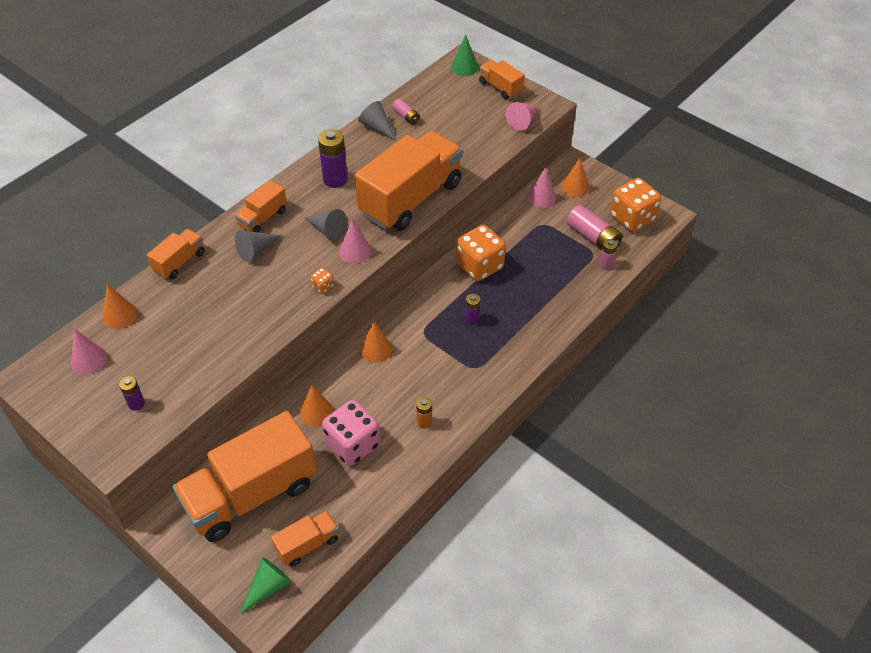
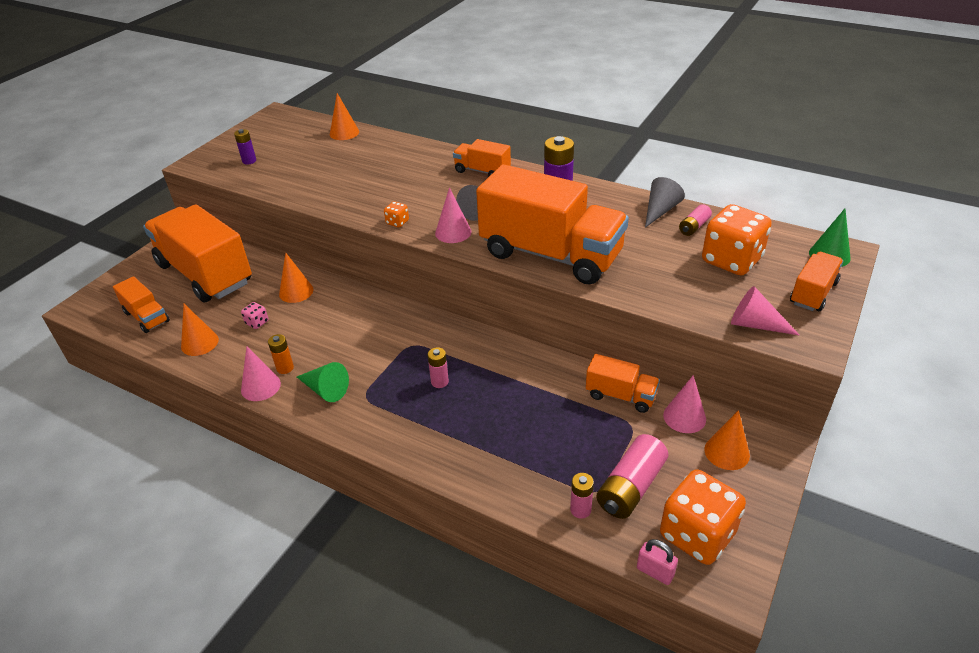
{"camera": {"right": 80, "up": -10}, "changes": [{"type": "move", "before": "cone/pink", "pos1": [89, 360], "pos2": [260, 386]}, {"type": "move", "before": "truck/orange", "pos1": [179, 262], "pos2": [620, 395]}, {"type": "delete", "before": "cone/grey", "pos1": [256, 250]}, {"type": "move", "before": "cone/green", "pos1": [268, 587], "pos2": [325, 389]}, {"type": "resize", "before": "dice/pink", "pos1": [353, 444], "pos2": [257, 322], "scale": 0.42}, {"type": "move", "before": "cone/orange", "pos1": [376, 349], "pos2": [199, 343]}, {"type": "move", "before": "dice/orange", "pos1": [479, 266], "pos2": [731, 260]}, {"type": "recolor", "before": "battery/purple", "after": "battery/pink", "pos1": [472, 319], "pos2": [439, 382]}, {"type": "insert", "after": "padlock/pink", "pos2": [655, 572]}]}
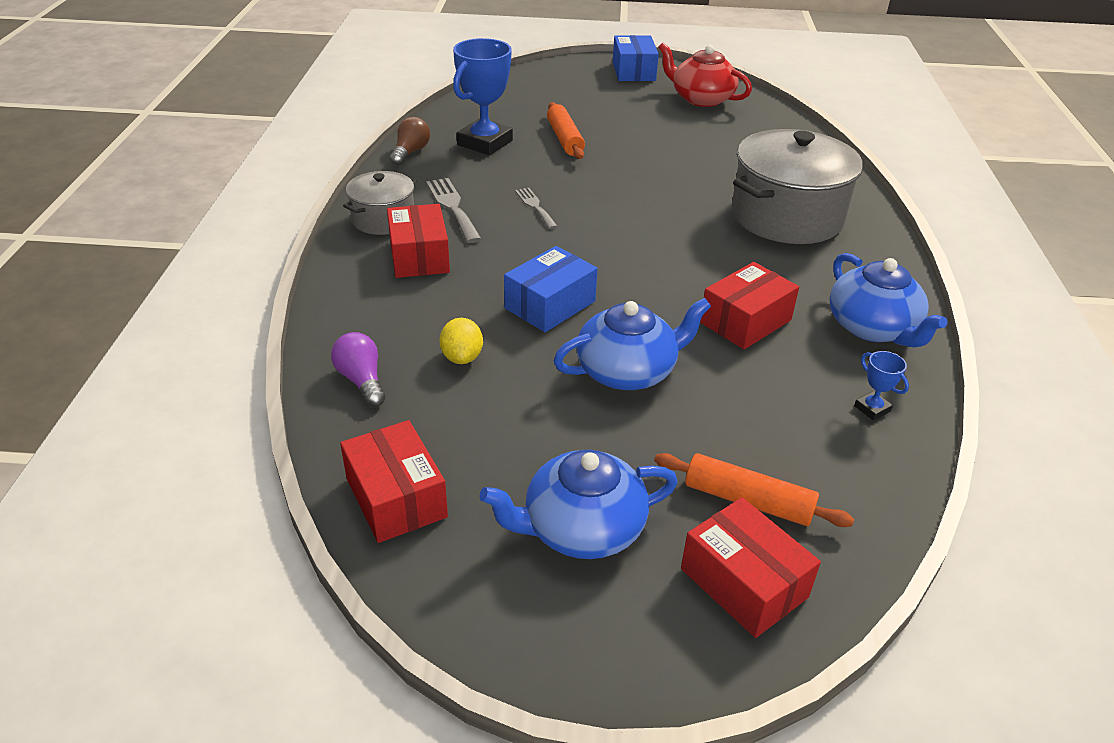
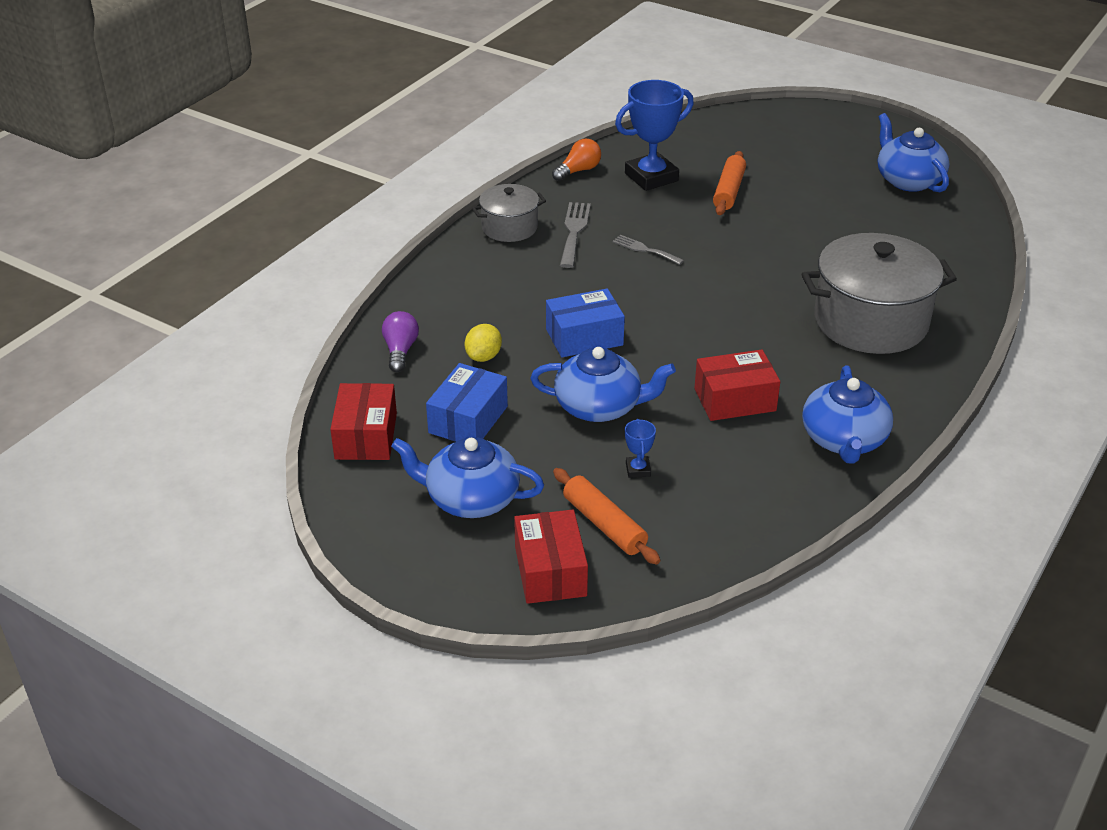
{"camera": {"right": 30, "up": 0}, "changes": [{"type": "delete", "before": "box/red", "pos1": [419, 256]}, {"type": "recolor", "before": "light bulb/brown", "after": "light bulb/orange", "pos1": [410, 152], "pos2": [578, 171]}, {"type": "rotate", "before": "fork/grey", "pos1": [535, 206], "pos2": [645, 249], "turn": -60}, {"type": "move", "before": "box/blue", "pos1": [633, 71], "pos2": [468, 419]}, {"type": "recolor", "before": "teapot/red", "after": "teapot/blue", "pos1": [701, 98], "pos2": [908, 180]}, {"type": "move", "before": "trophy/blue", "pos1": [872, 409], "pos2": [638, 469]}]}
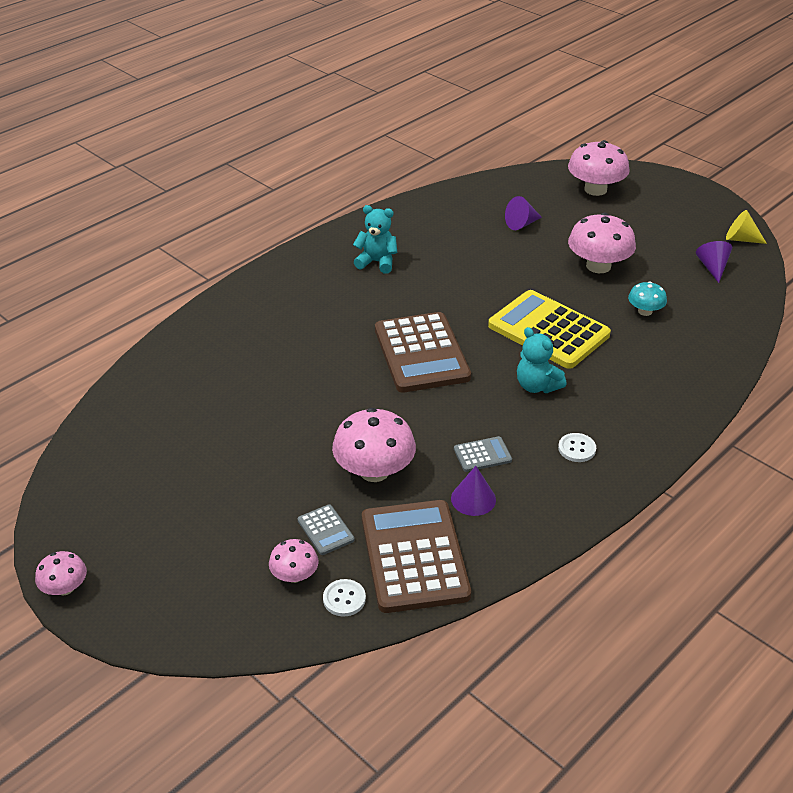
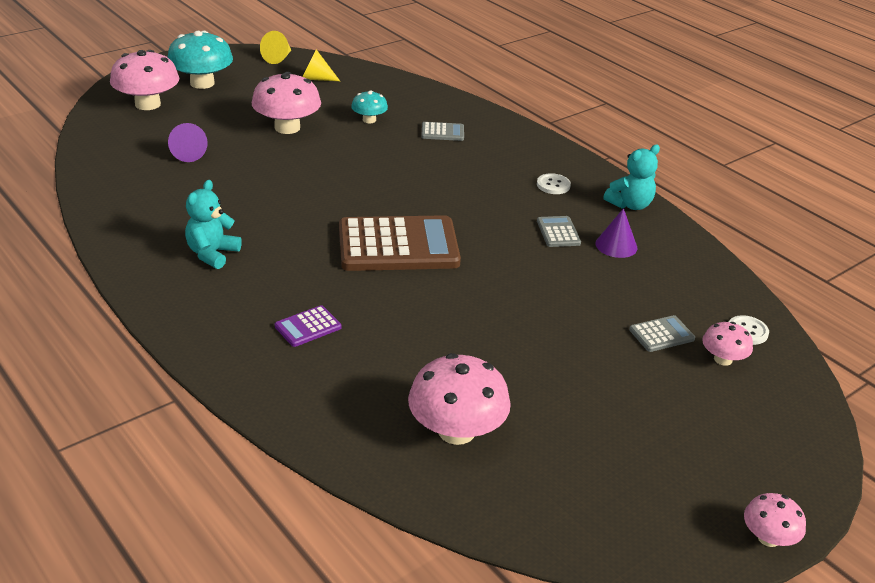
{"camera": {"right": -85, "up": -5}, "changes": [{"type": "move", "before": "mushroom/pink", "pos1": [374, 471], "pos2": [456, 431]}, {"type": "delete", "before": "calculator/brown", "pos1": [414, 556]}, {"type": "delete", "before": "calculator/yellow", "pos1": [548, 330]}, {"type": "move", "before": "teddy bear/turquoise", "pos1": [537, 386], "pos2": [630, 205]}, {"type": "recolor", "before": "cone/purple", "after": "cone/yellow", "pos1": [712, 267], "pos2": [316, 79]}, {"type": "insert", "after": "mushroom/turquoise", "pos2": [202, 83]}, {"type": "insert", "after": "calculator/purple", "pos2": [308, 327]}, {"type": "insert", "after": "calculator/grey", "pos2": [442, 132]}]}
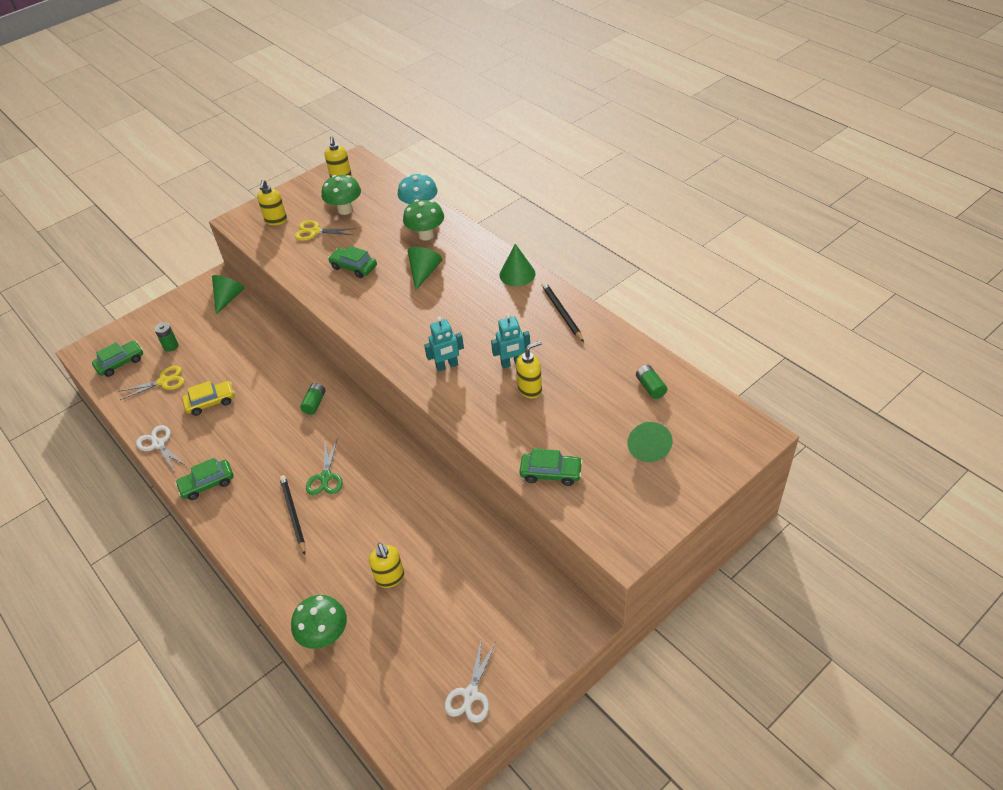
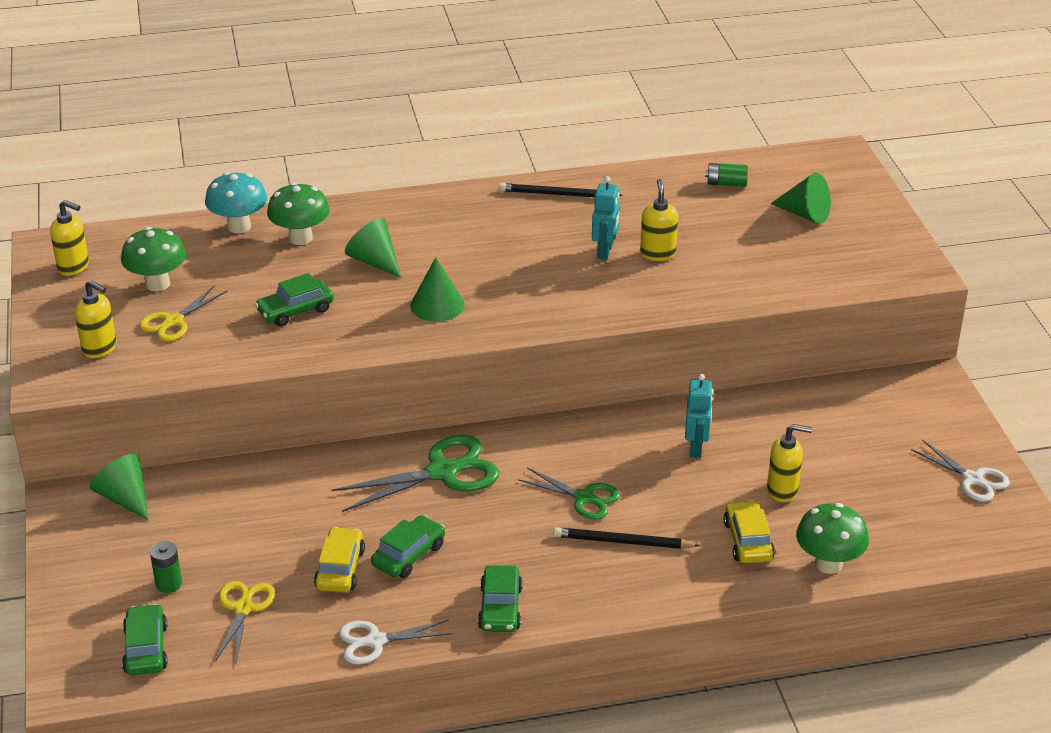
{"camera": {"right": -65, "up": -10}, "changes": [{"type": "replace", "before": "battery/green", "after": "scissors/green", "pos1": [314, 403], "pos2": [442, 472]}, {"type": "move", "before": "robot/turquoise", "pos1": [447, 366], "pos2": [696, 448]}, {"type": "move", "before": "cone/green", "pos1": [517, 274], "pos2": [437, 305]}, {"type": "move", "before": "car/green", "pos1": [551, 473], "pos2": [409, 555]}, {"type": "insert", "after": "car/yellow", "pos2": [748, 540]}]}
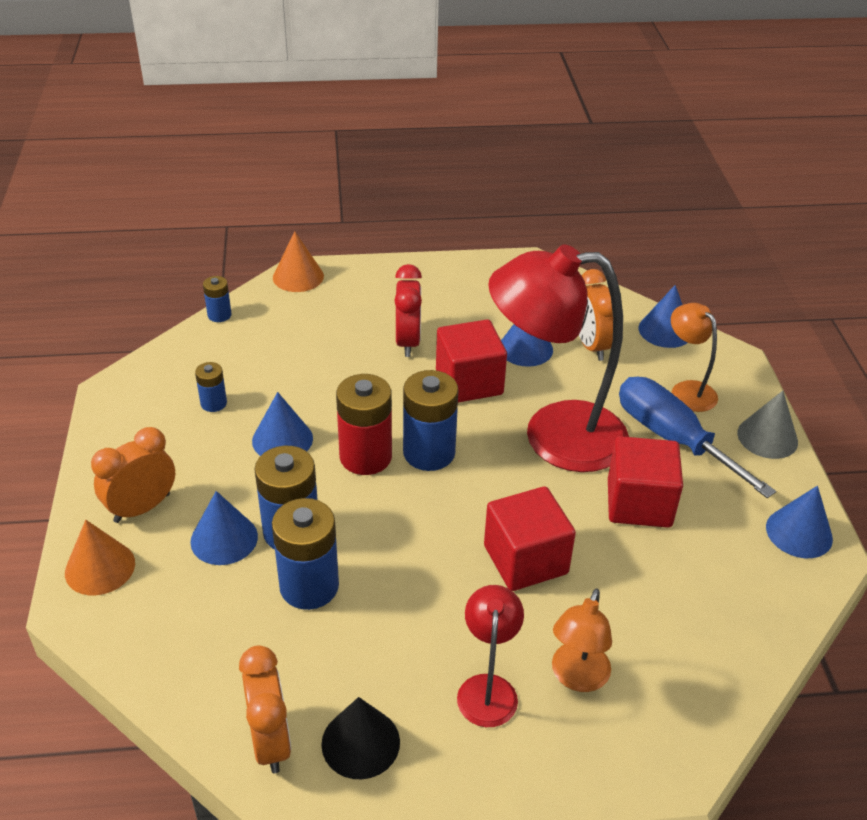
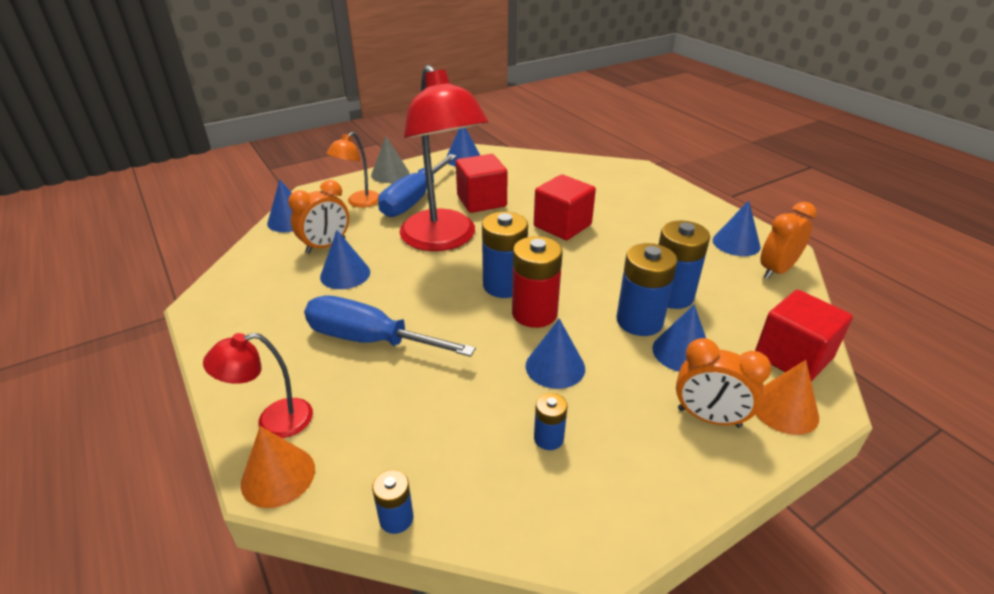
{"camera": {"right": -115, "up": -5}, "changes": [{"type": "recolor", "before": "cone/black", "after": "cone/blue", "pos1": [360, 742], "pos2": [736, 243]}, {"type": "replace", "before": "clock/red", "after": "screwdriver/blue", "pos1": [408, 342], "pos2": [369, 340]}, {"type": "move", "before": "cube/red", "pos1": [469, 382], "pos2": [793, 357]}, {"type": "move", "before": "lamp/red", "pos1": [487, 688], "pos2": [273, 421]}, {"type": "delete", "before": "lamp/orange", "pos1": [576, 677]}]}
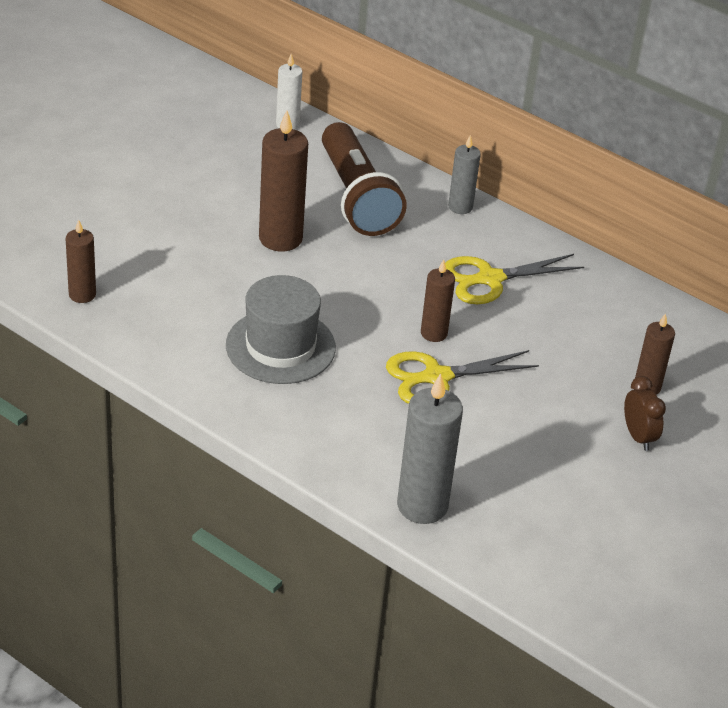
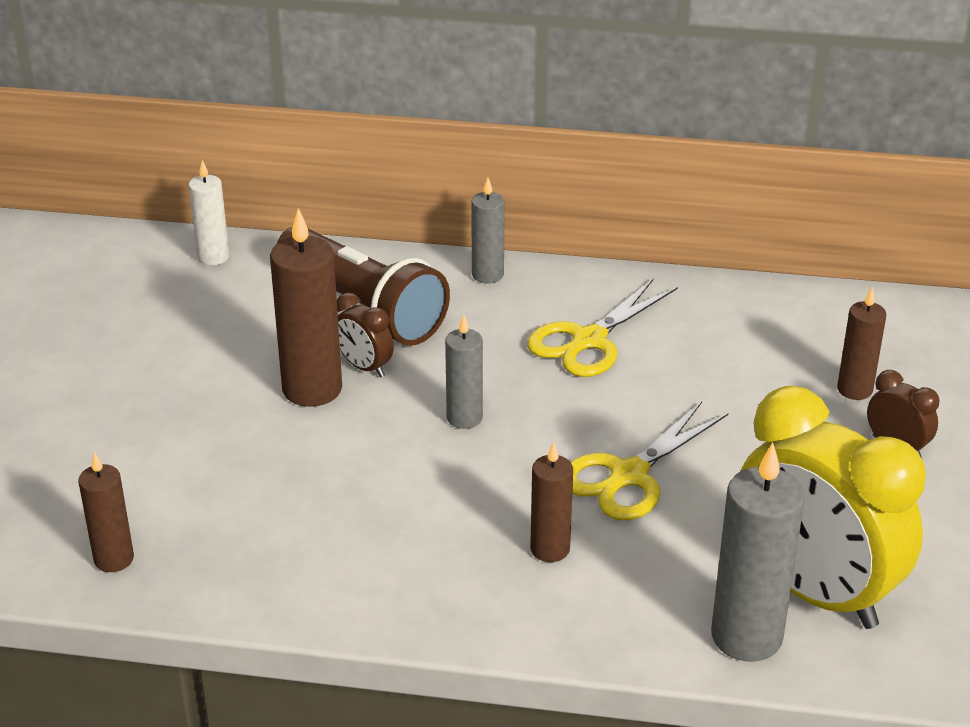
{"camera": {"right": -25, "up": -5}, "changes": [{"type": "delete", "before": "hat/grey", "pos1": [280, 346]}, {"type": "move", "before": "candle/brown", "pos1": [434, 333], "pos2": [550, 549]}, {"type": "insert", "after": "clock/brown", "pos2": [364, 367]}, {"type": "insert", "after": "candle/grey", "pos2": [464, 418]}, {"type": "insert", "after": "clock/yellow", "pos2": [814, 592]}]}
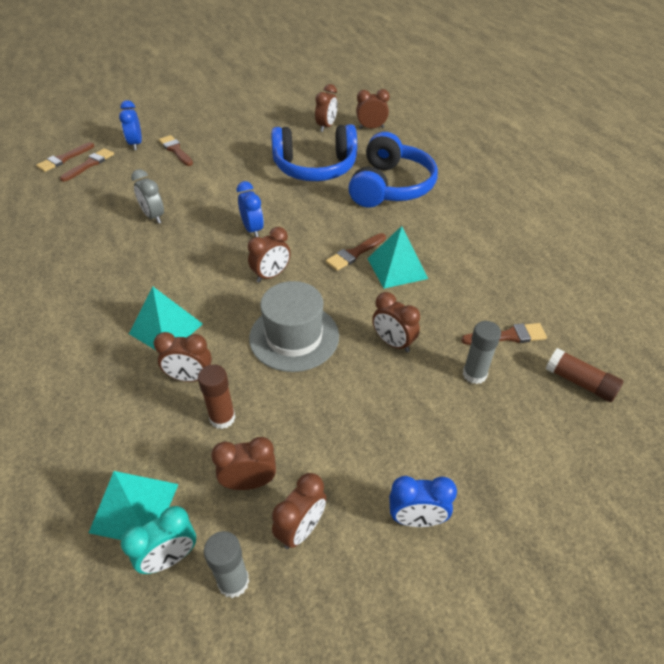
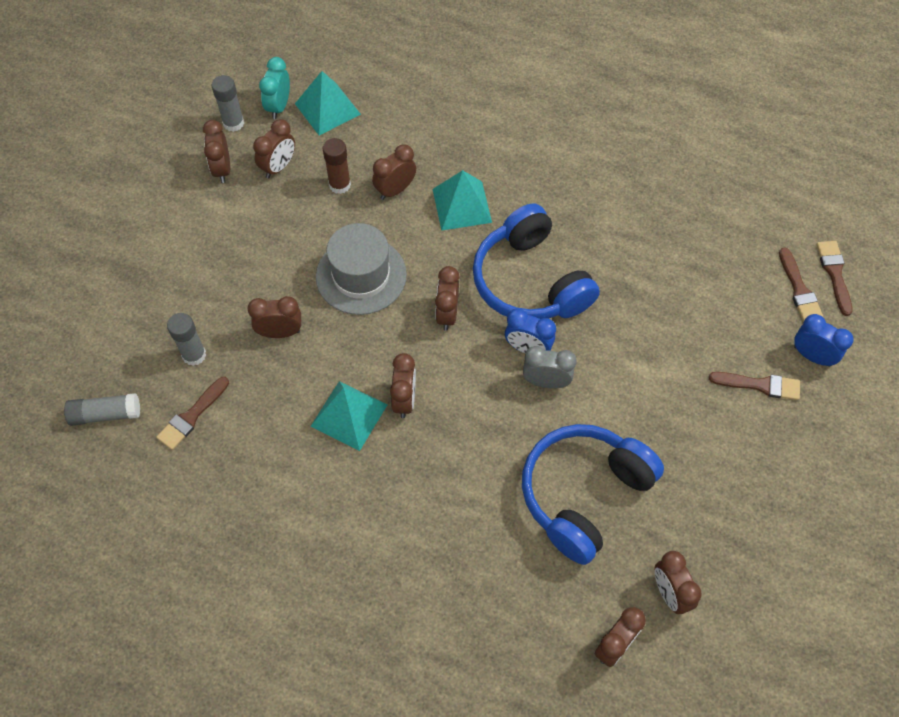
{"camera": {"right": 135, "up": 15}, "changes": [{"type": "move", "before": "clock/grey", "pos1": [153, 216], "pos2": [546, 382]}, {"type": "replace", "before": "brush/brown", "after": "clock/brown", "pos1": [354, 253], "pos2": [404, 400]}, {"type": "move", "before": "headphones/blue", "pos1": [390, 186], "pos2": [530, 281]}, {"type": "delete", "before": "clock/blue", "pos1": [416, 519]}, {"type": "recolor", "before": "glue stick/brown", "after": "glue stick/grey", "pos1": [580, 382], "pos2": [105, 414]}]}
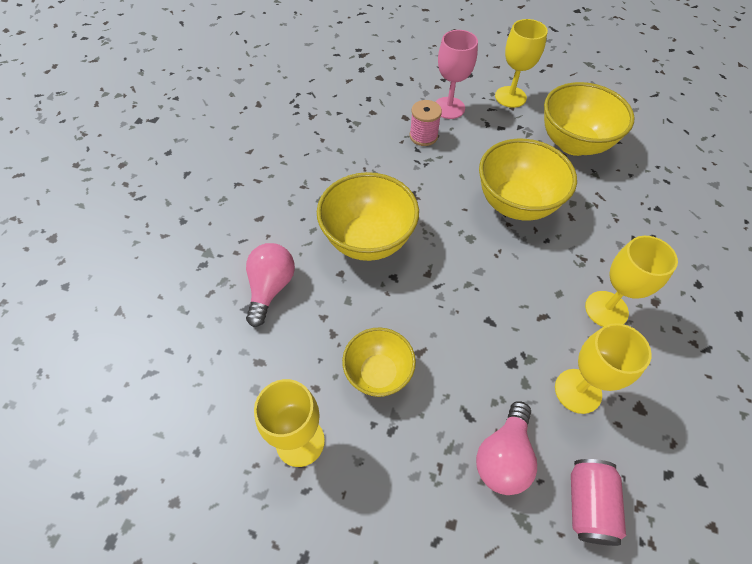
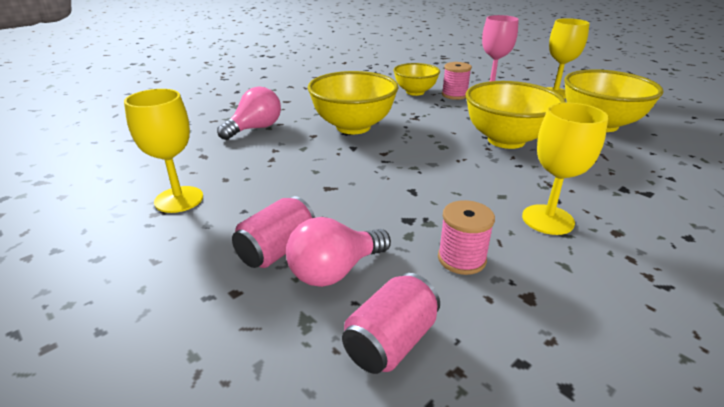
{"camera": {"right": 30, "up": -25}, "changes": [{"type": "move", "before": "bowl/yellow", "pos1": [378, 373], "pos2": [415, 92]}, {"type": "replace", "before": "goblet/yellow", "after": "spool/pink", "pos1": [578, 391], "pos2": [461, 259]}, {"type": "insert", "after": "can/pink", "pos2": [277, 250]}]}
